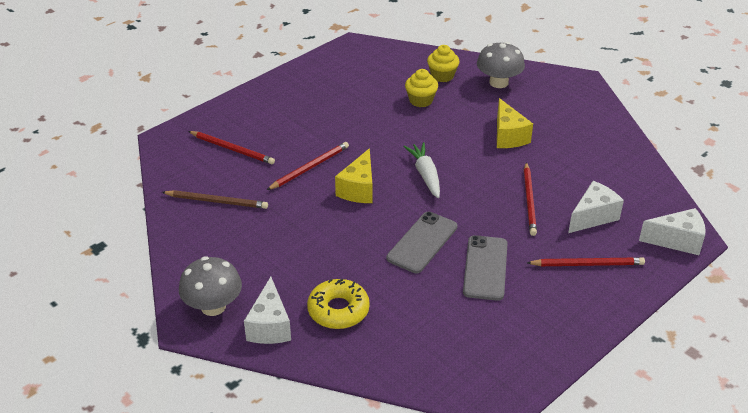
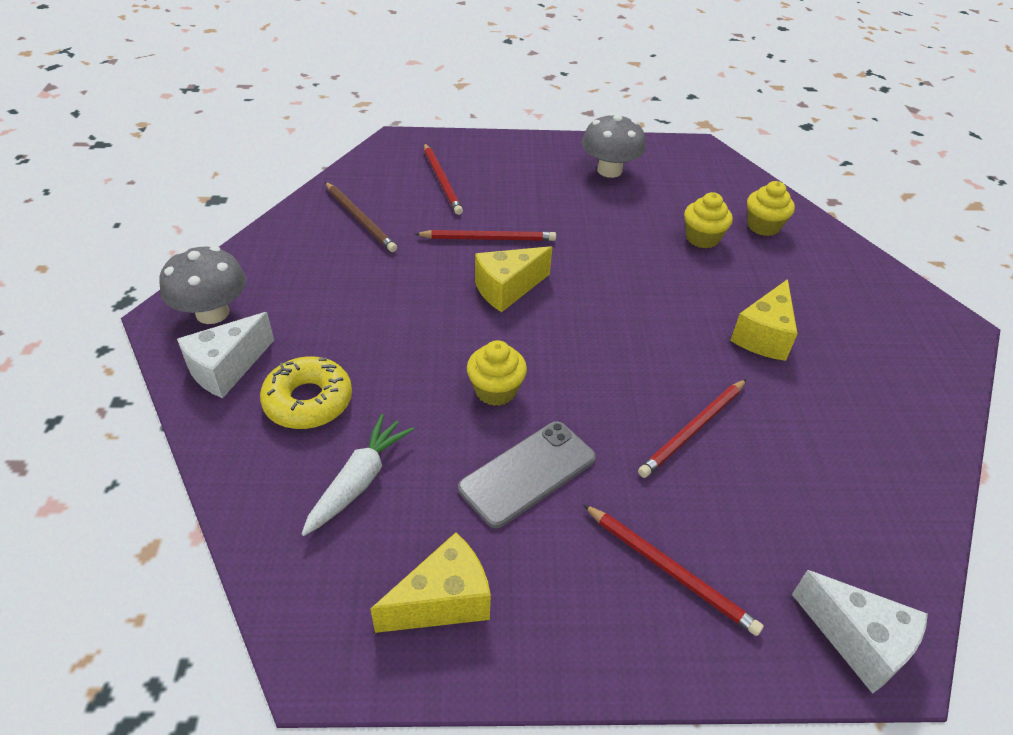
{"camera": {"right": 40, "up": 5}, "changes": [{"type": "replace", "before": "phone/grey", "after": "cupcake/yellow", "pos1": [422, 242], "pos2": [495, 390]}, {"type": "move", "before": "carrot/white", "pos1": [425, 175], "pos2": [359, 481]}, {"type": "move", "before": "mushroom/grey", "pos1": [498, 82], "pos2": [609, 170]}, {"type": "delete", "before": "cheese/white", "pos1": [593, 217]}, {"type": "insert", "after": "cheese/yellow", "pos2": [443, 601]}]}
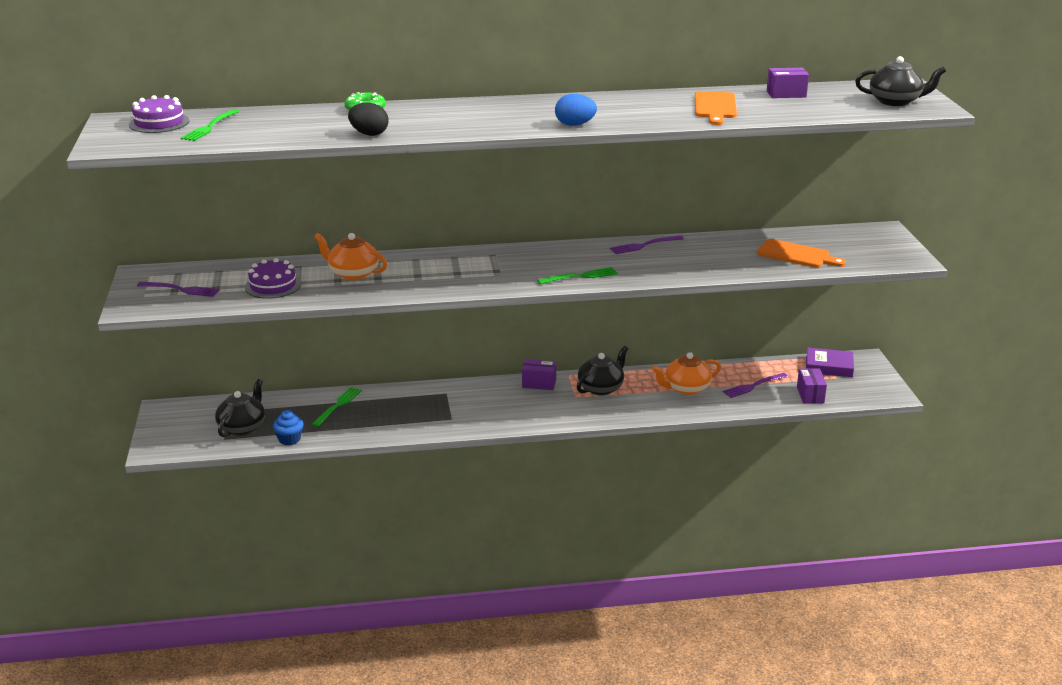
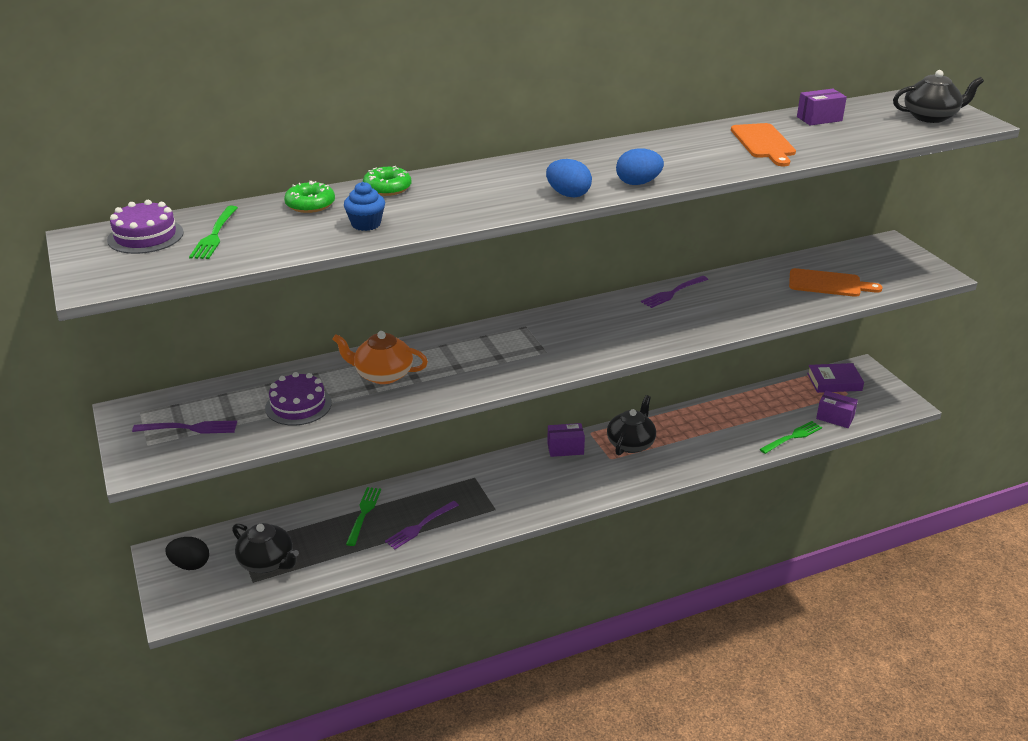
{"camera": {"right": -15, "up": 5}, "changes": [{"type": "rotate", "before": "teapot/black", "pos1": [242, 427], "pos2": [267, 562], "turn": 120}, {"type": "move", "before": "cupcake/blue", "pos1": [289, 439], "pos2": [366, 224]}, {"type": "move", "before": "egg/black", "pos1": [369, 134], "pos2": [190, 565]}, {"type": "move", "before": "fork/green", "pos1": [580, 276], "pos2": [792, 437]}, {"type": "delete", "before": "teapot/orange", "pos1": [686, 388]}, {"type": "move", "before": "fork/purple", "pos1": [753, 386], "pos2": [420, 526]}, {"type": "rotate", "before": "box/purple", "pos1": [810, 395], "pos2": [835, 418], "turn": -45}, {"type": "insert", "after": "donut/green", "pos2": [310, 204]}, {"type": "insert", "after": "egg/blue", "pos2": [568, 194]}]}
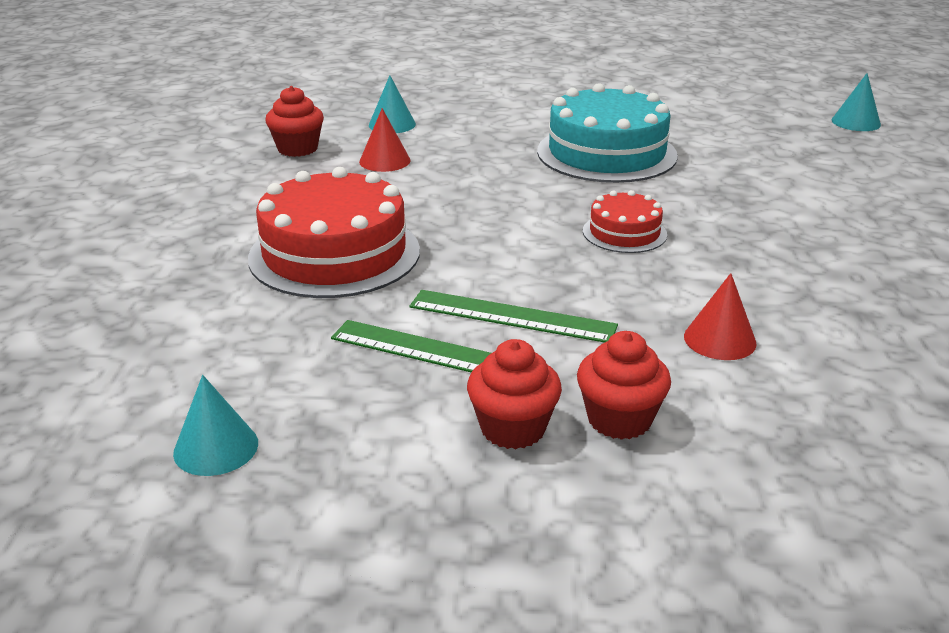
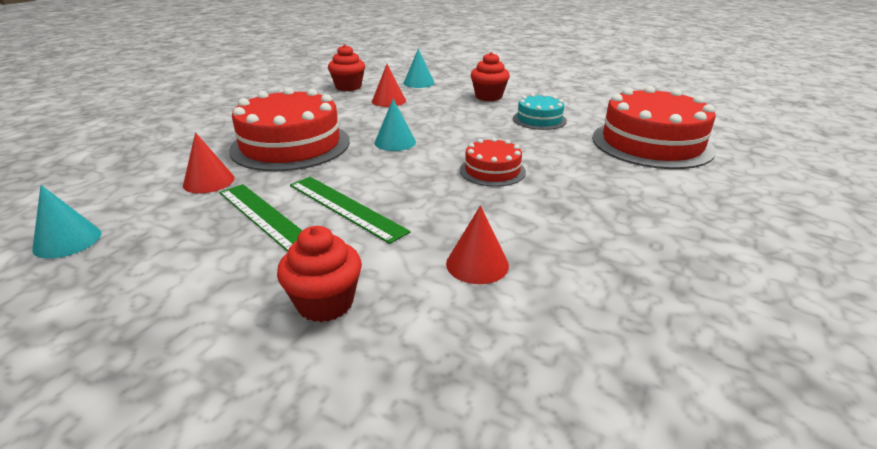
{"camera": {"right": 25, "up": 0}, "changes": [{"type": "move", "before": "cupcake/red", "pos1": [513, 428], "pos2": [488, 97]}, {"type": "resize", "before": "cake/turquoise", "pos1": [606, 153], "pos2": [539, 119], "scale": 0.51}, {"type": "move", "before": "cone/turquoise", "pos1": [856, 122], "pos2": [395, 142]}, {"type": "insert", "after": "cone/red", "pos2": [209, 181]}, {"type": "insert", "after": "cake/red", "pos2": [651, 143]}]}
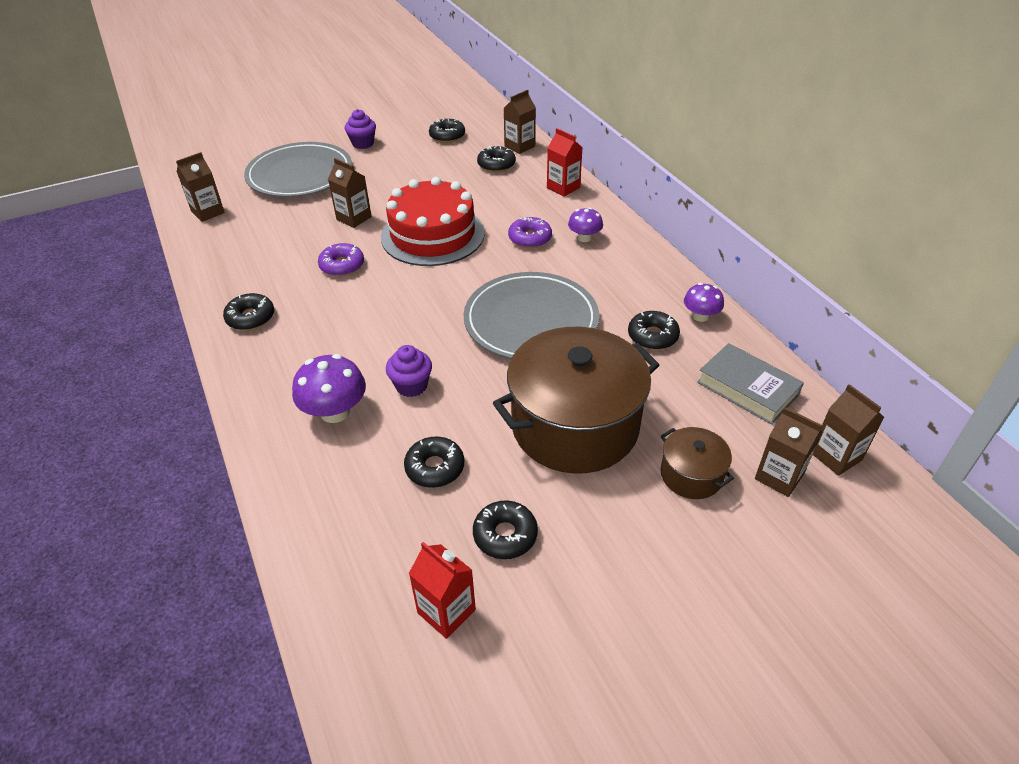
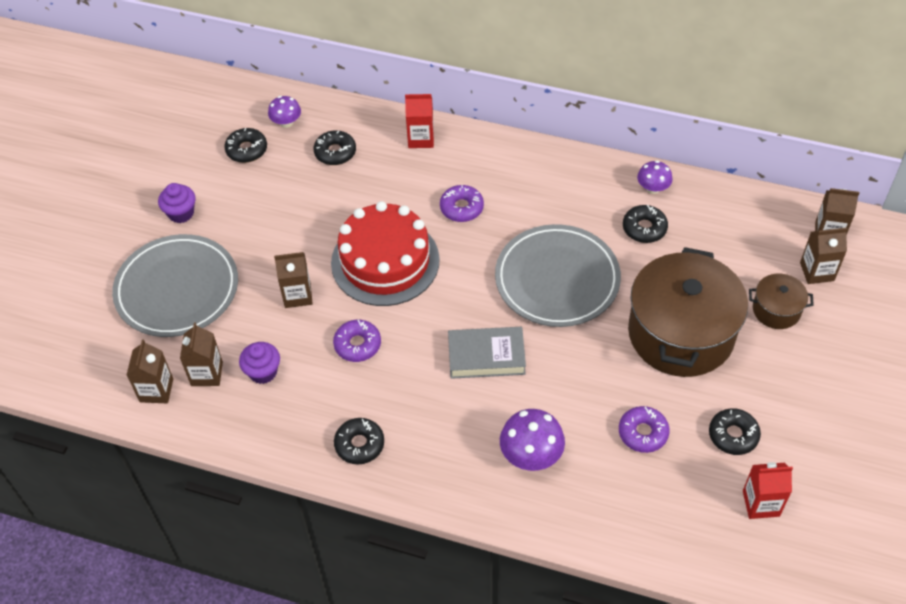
{"camera": {"right": -45, "up": 10}, "changes": [{"type": "move", "before": "cupcake/purple", "pos1": [411, 386], "pos2": [263, 372]}, {"type": "recolor", "before": "donut/black", "after": "donut/purple", "pos1": [435, 468], "pos2": [643, 433]}, {"type": "move", "before": "carton/brown", "pos1": [519, 146], "pos2": [207, 374]}, {"type": "move", "before": "mushroom/purple", "pos1": [584, 238], "pos2": [286, 122]}, {"type": "move", "before": "book/grey", "pos1": [747, 388], "pos2": [486, 356]}]}
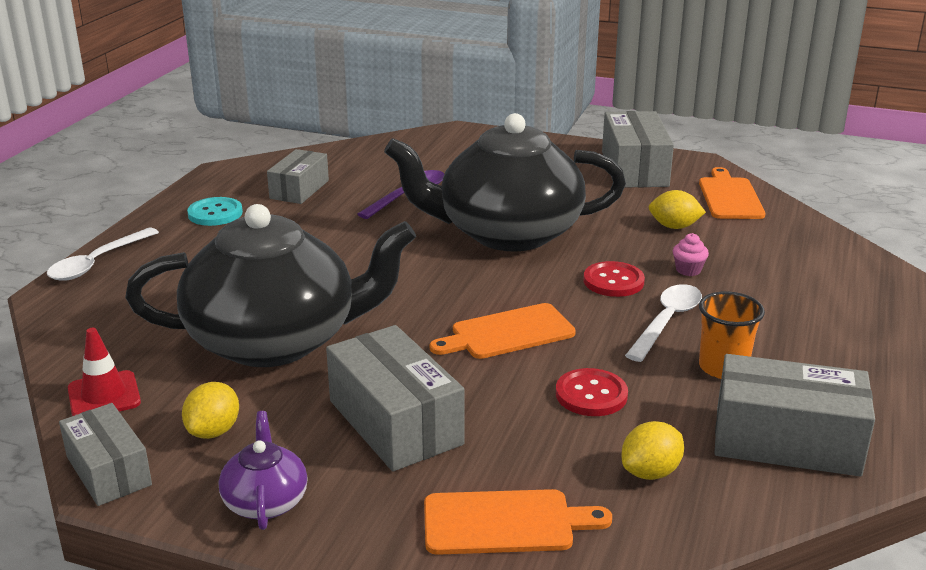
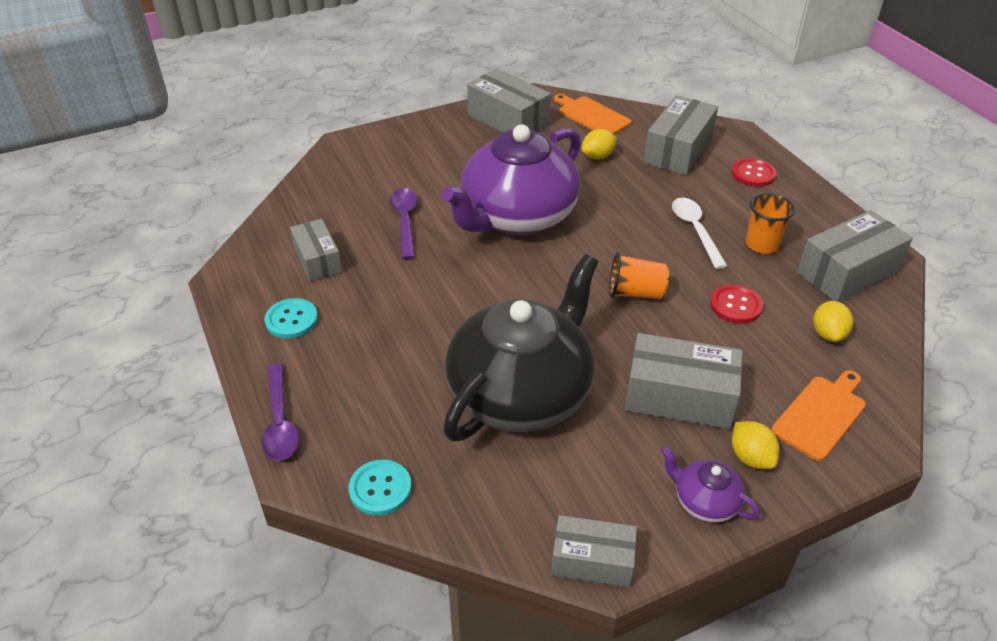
{"camera": {"right": -45, "up": 15}, "changes": [{"type": "recolor", "before": "spoon/white", "after": "spoon/purple", "pos1": [97, 262], "pos2": [280, 422]}, {"type": "delete", "before": "traffic cone/red", "pos1": [104, 395]}, {"type": "move", "before": "lemon/yellow", "pos1": [213, 431], "pos2": [750, 457]}, {"type": "recolor", "before": "teapot/black", "after": "teapot/purple", "pos1": [507, 233], "pos2": [517, 217]}, {"type": "replace", "before": "cutting board/orange", "after": "cup/orange", "pos1": [508, 333], "pos2": [635, 293]}, {"type": "move", "before": "button/red", "pos1": [613, 281], "pos2": [753, 174]}, {"type": "delete", "before": "cupcake/pink", "pos1": [688, 270]}, {"type": "insert", "after": "button/turquoise", "pos2": [380, 489]}, {"type": "insert", "after": "box/grey", "pos2": [678, 150]}]}
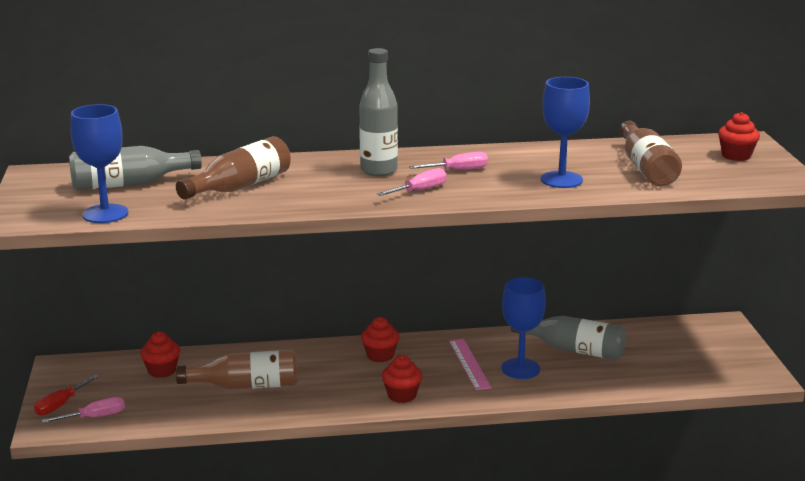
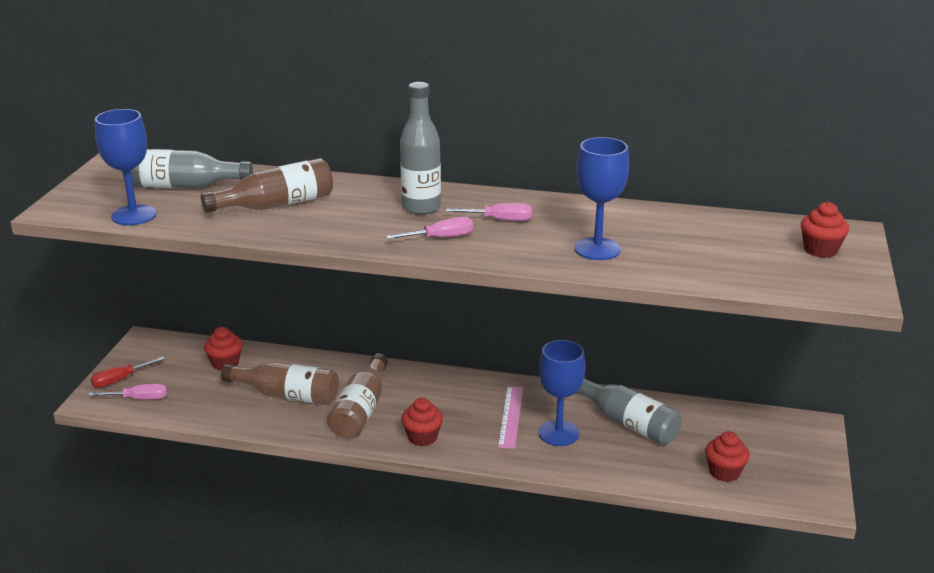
{"camera": {"right": 20, "up": 5}, "changes": [{"type": "move", "before": "cupcake/red", "pos1": [380, 355], "pos2": [724, 472]}, {"type": "move", "before": "bottle/brown", "pos1": [646, 168], "pos2": [361, 410]}]}
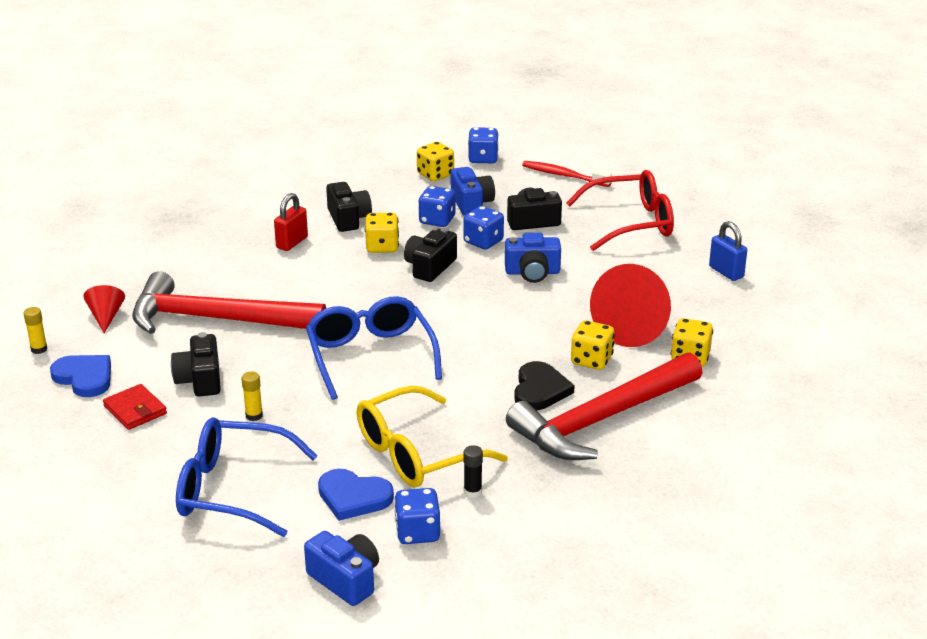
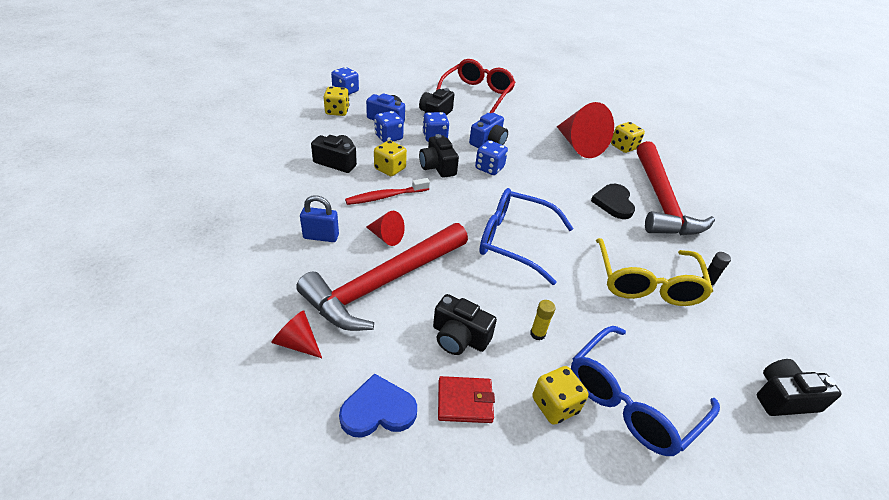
{"camera": {"right": -55, "up": 10}, "changes": [{"type": "delete", "before": "glue stick/yellow", "pos1": [39, 349]}, {"type": "delete", "before": "padlock/red", "pos1": [292, 243]}, {"type": "recolor", "before": "camera/blue", "after": "camera/black", "pos1": [345, 580], "pos2": [784, 398]}, {"type": "delete", "before": "heart/blue", "pos1": [353, 497]}, {"type": "move", "before": "dice/blue", "pos1": [417, 532], "pos2": [489, 168]}, {"type": "rotate", "before": "heart/black", "pos1": [540, 390], "pos2": [613, 203], "turn": -135}, {"type": "move", "before": "toothbrush/red", "pos1": [563, 175], "pos2": [385, 196]}, {"type": "move", "before": "dice/yellow", "pos1": [591, 360], "pos2": [555, 405]}, {"type": "move", "before": "padlock/blue", "pos1": [726, 272], "pos2": [321, 236]}, {"type": "insert", "after": "cone/red", "pos2": [386, 237]}]}
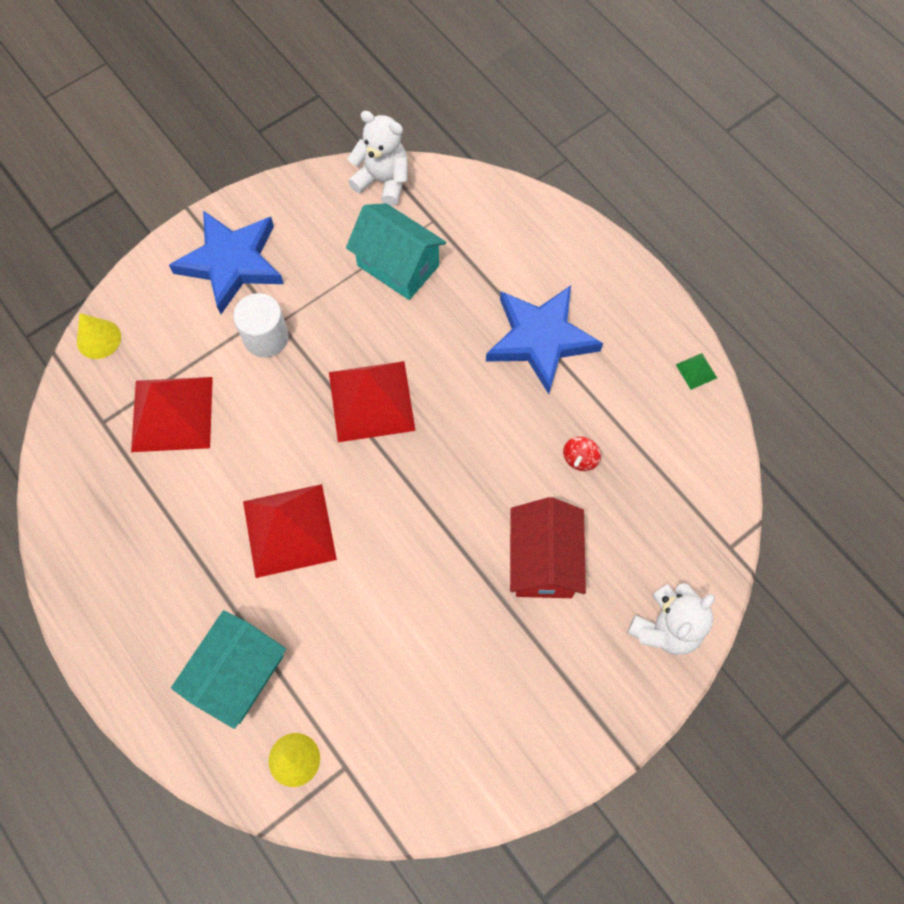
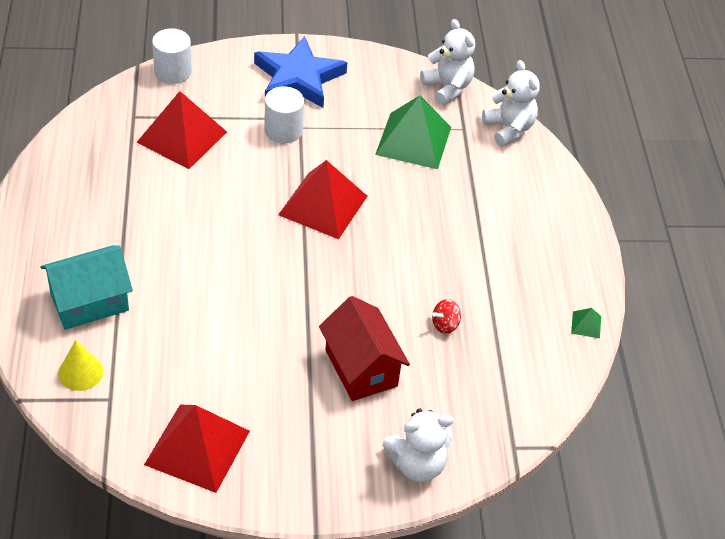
{"camera": {"right": 30, "up": -20}, "changes": [{"type": "replace", "before": "cone/yellow", "after": "cylinder/white", "pos1": [98, 339], "pos2": [173, 72]}, {"type": "move", "before": "pyramid/red", "pos1": [289, 530], "pos2": [197, 447]}, {"type": "replace", "before": "house/turquoise", "after": "pyramid/green", "pos1": [398, 265], "pos2": [413, 140]}, {"type": "delete", "before": "star/blue", "pos1": [540, 339]}, {"type": "rotate", "before": "house/red", "pos1": [543, 561], "pos2": [361, 368], "turn": -60}, {"type": "insert", "after": "teddy bear/white", "pos2": [509, 129]}]}
